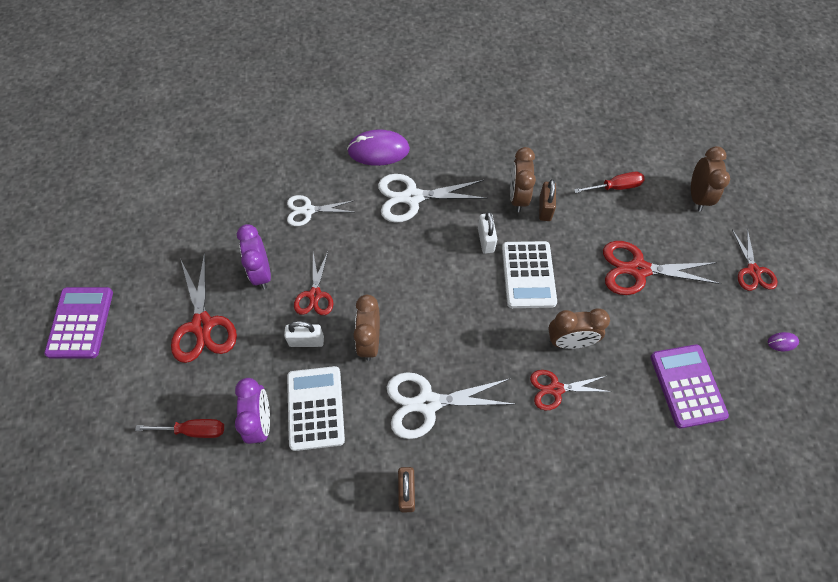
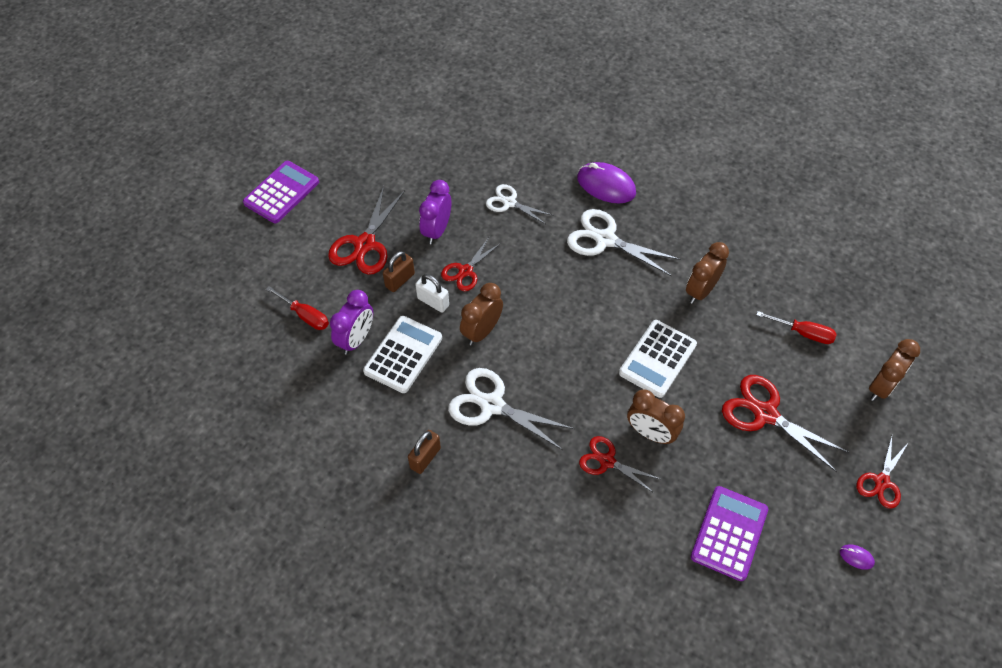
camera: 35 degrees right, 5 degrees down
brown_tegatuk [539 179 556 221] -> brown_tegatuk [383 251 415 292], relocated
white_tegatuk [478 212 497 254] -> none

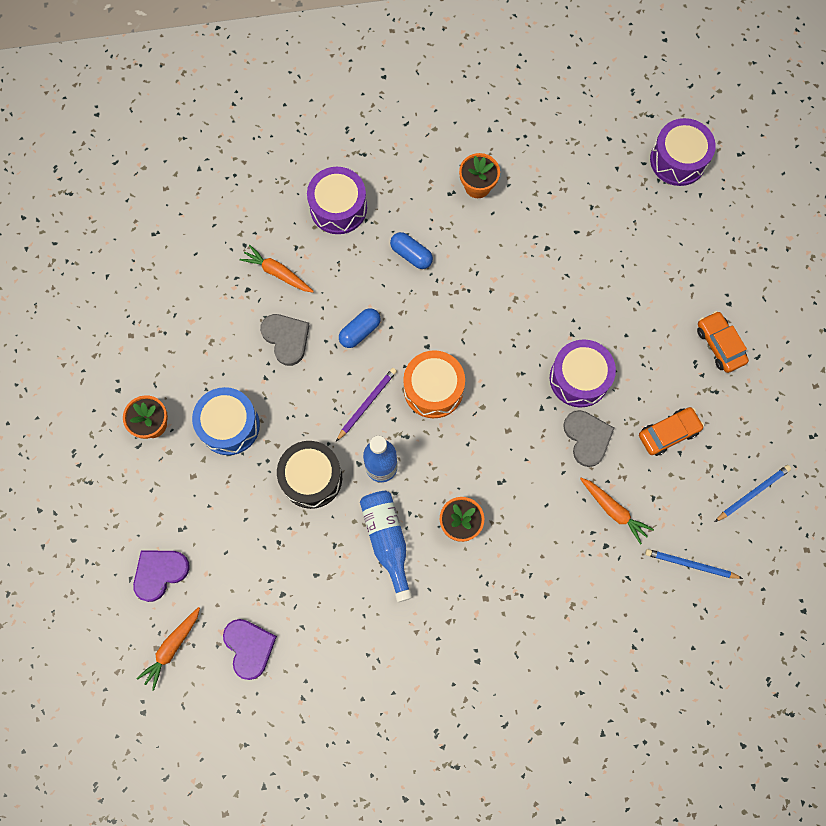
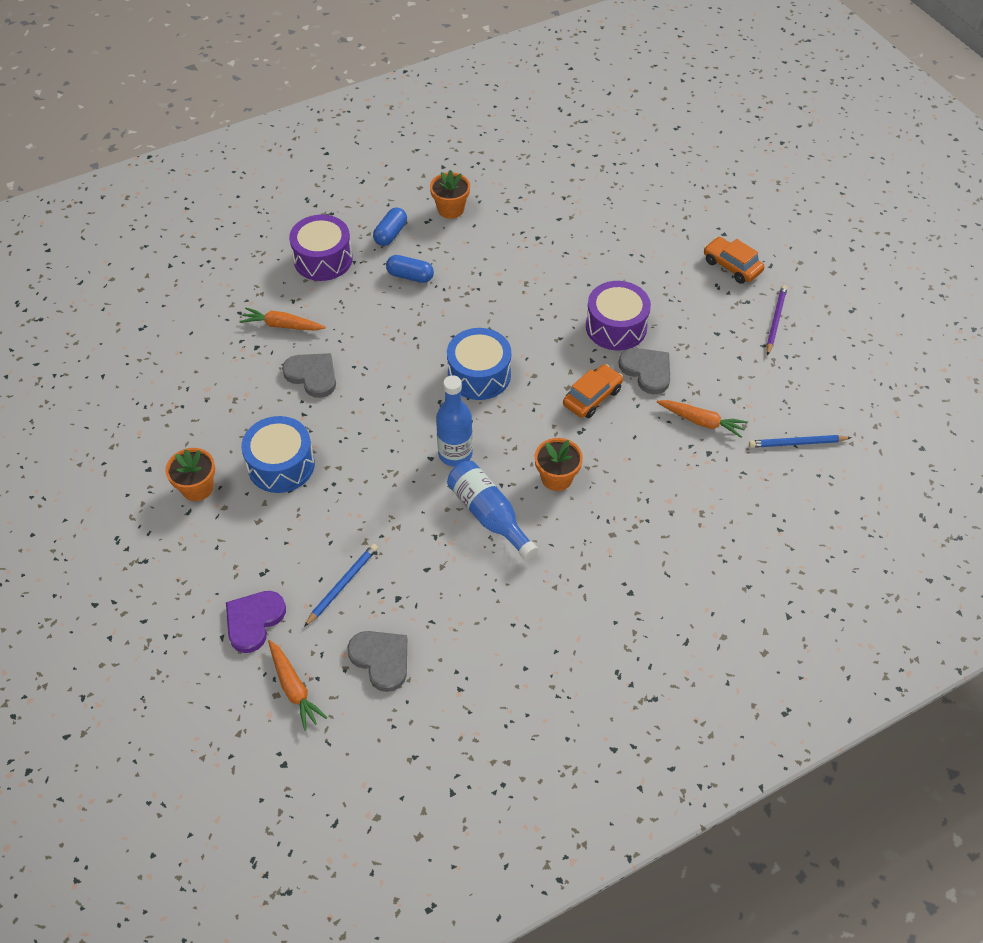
camera: 20 degrees left, 20 degrees down
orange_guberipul [136 607 200 691] -> orange_guberipul [268 640 327 731], 45 degrees counterclockwise
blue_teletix [715 465 791 522] -> blue_teletix [304 544 378 627], relocated
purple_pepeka [223 619 277 680] -> grey_pepeka [347 631 407 692]
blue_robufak [339 308 381 348] -> blue_robufak [373 207 407 246], relocated
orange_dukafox [403 350 465 418] -> blue_dukafox [447 328 511 400]
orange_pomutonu [639 407 704 456] -> orange_pomutonu [563 364 623 418], relocated
purple_teletix [336 368 397 441] -> purple_teletix [766 285 787 356], relocated
black_dukafox [277 441 342 509] -> none
purple_dukafox [650 118 716 186] -> none

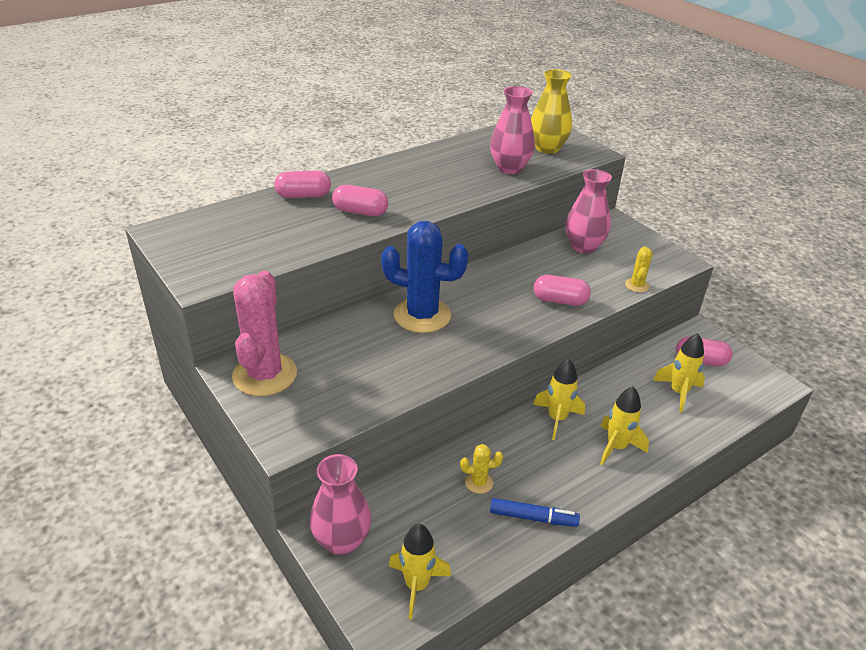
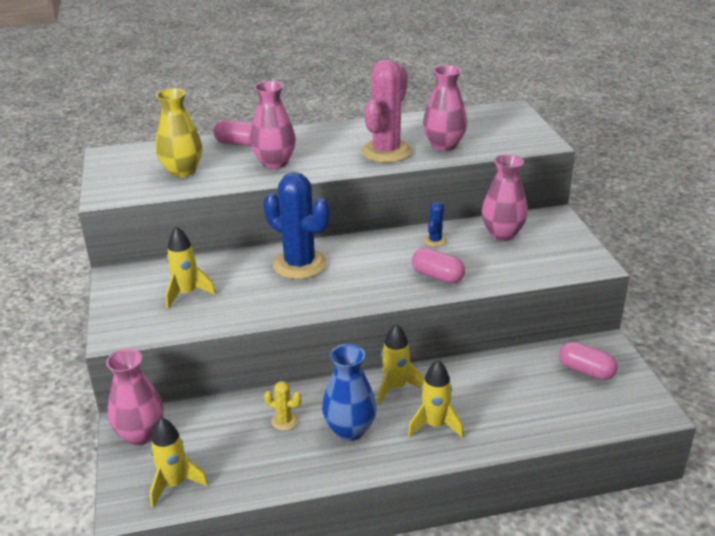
camera: 25 degrees right, 5 degrees down
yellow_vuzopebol [531 69 572 154] -> yellow_vuzopebol [156 88 202 177], relocated
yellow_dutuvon [653 333 705 413] -> yellow_dutuvon [166 226 216 309], relocated
pink_robufak [332 185 388 216] -> pink_vuzopebol [250 81 296 169]
none -> blue_vuzopebol [322 344 377 441]
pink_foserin [232 271 297 396] -> pink_foserin [361 59 412 163], relocated
none -> blue_foserin [424 202 447 247]
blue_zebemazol [490 498 580 527] -> none
yellow_foserin [625 246 652 292] -> none

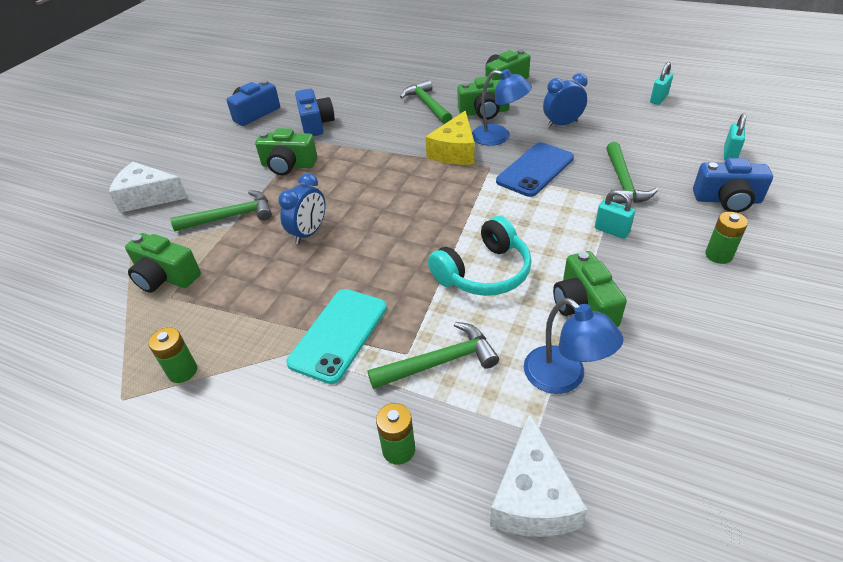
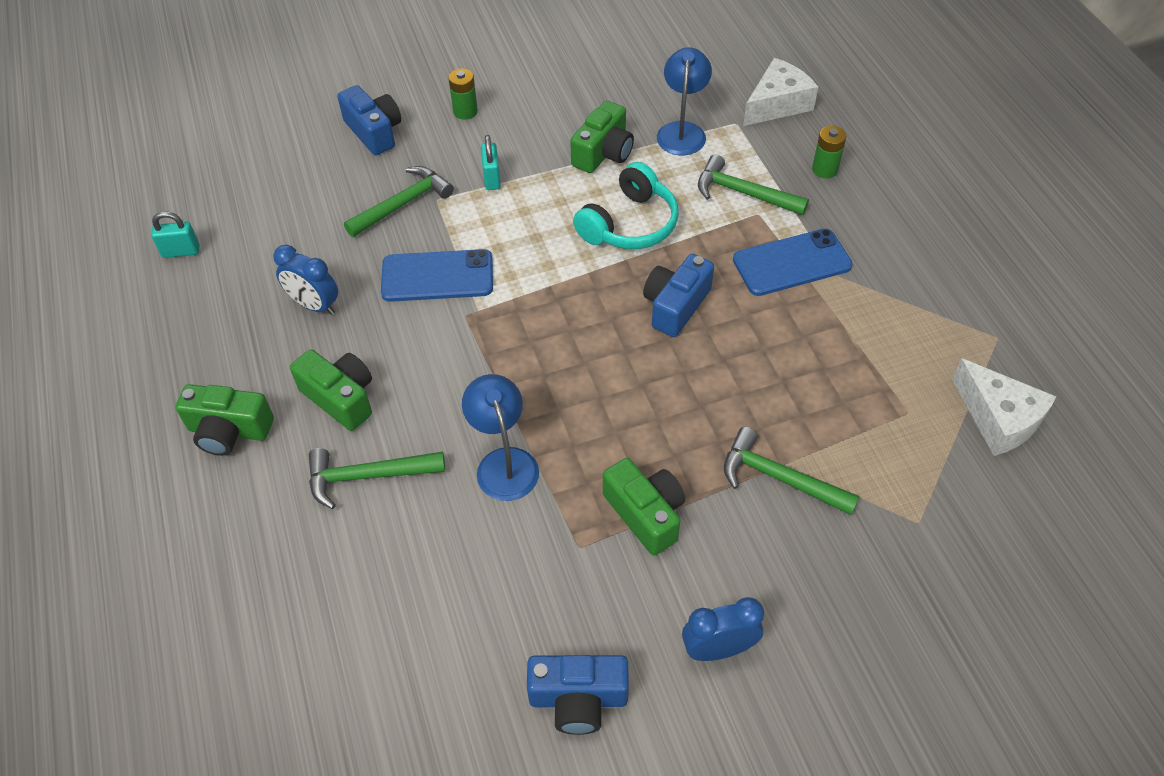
camera: 135 degrees left, 10 degrees up
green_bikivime [400 80 452 124] -> green_bikivime [309 448 445 509], 60 degrees clockwise
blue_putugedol [472 69 532 146] -> blue_putugedol [462 374 539 501], relocated
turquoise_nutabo [428 216 532 296] -> turquoise_nutabo [573 162 679 249], 120 degrees clockwise
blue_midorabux [295 89 335 136] -> blue_midorabux [643 254 714 337], relocated
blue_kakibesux [278 173 325 244] -> blue_kakibesux [682 597 764 661], relocated
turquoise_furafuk [286 289 387 384] -> blue_furafuk [733 228 853 296]
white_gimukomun [109 162 188 213] -> white_gimukomun [952 359 1057 456], relocated
green_midorabux [125 233 201 293] -> none
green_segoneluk [148 327 197 383] -> none
yellow_gimukomun [426 111 475 165] -> none
turquoise_tegatuk [724 113 746 160] -> none

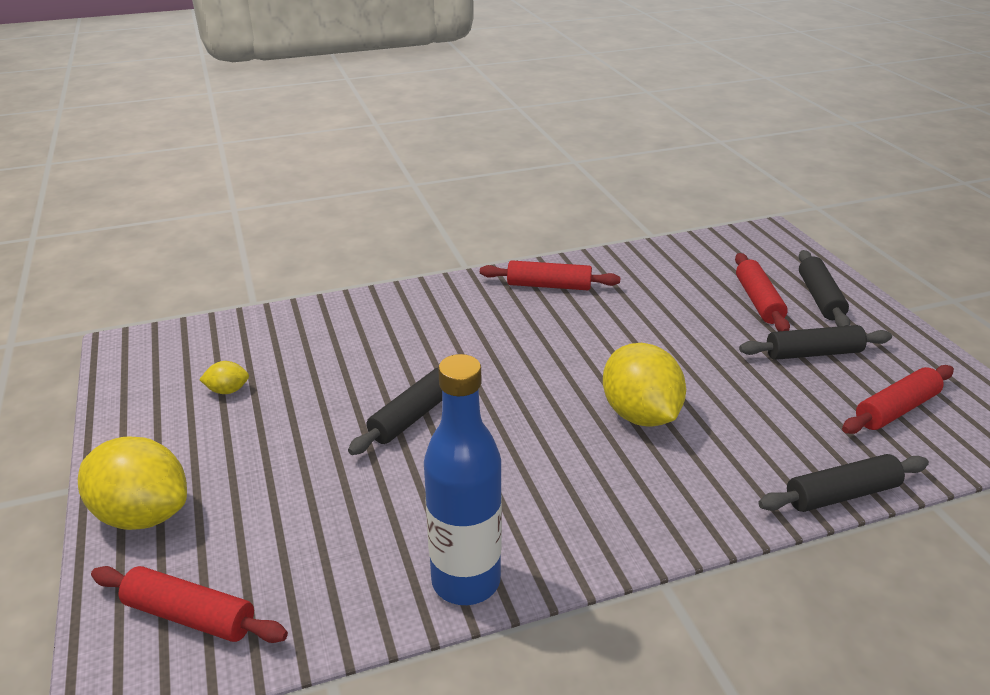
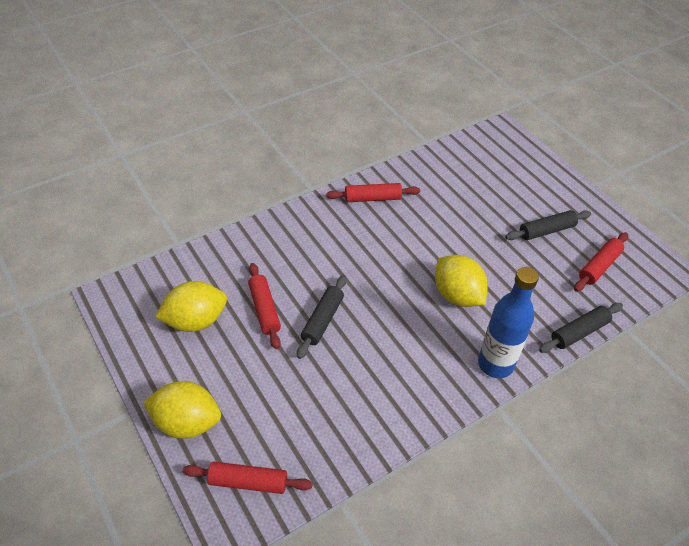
camera: 15 degrees left, 15 degrees up
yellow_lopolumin [199 361 249 394] -> yellow_lopolumin [155 281 227 332], x2.24
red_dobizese [735 253 790 331] -> red_dobizese [248 263 281 349], relocated
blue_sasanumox [424 354 502 605] -> blue_sasanumox [478 267 539 378], relocated
black_dobizese [798 250 850 327] -> none

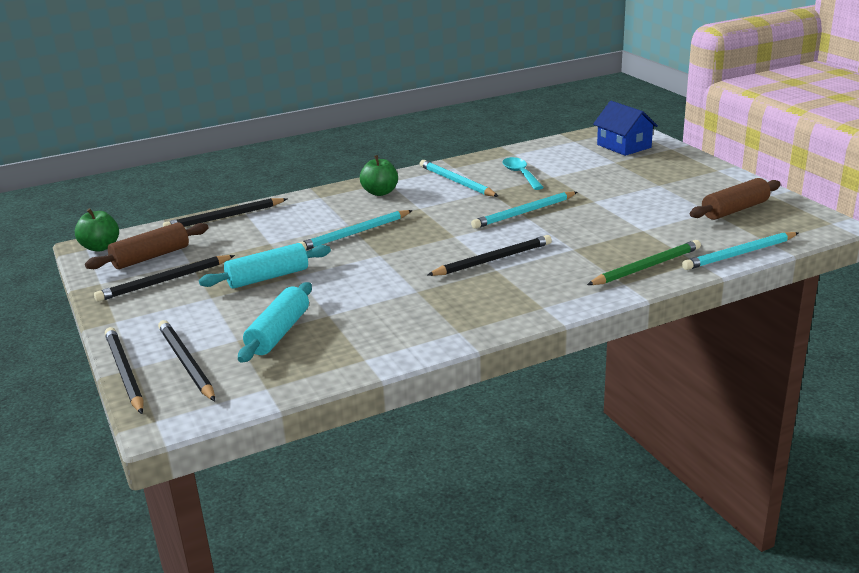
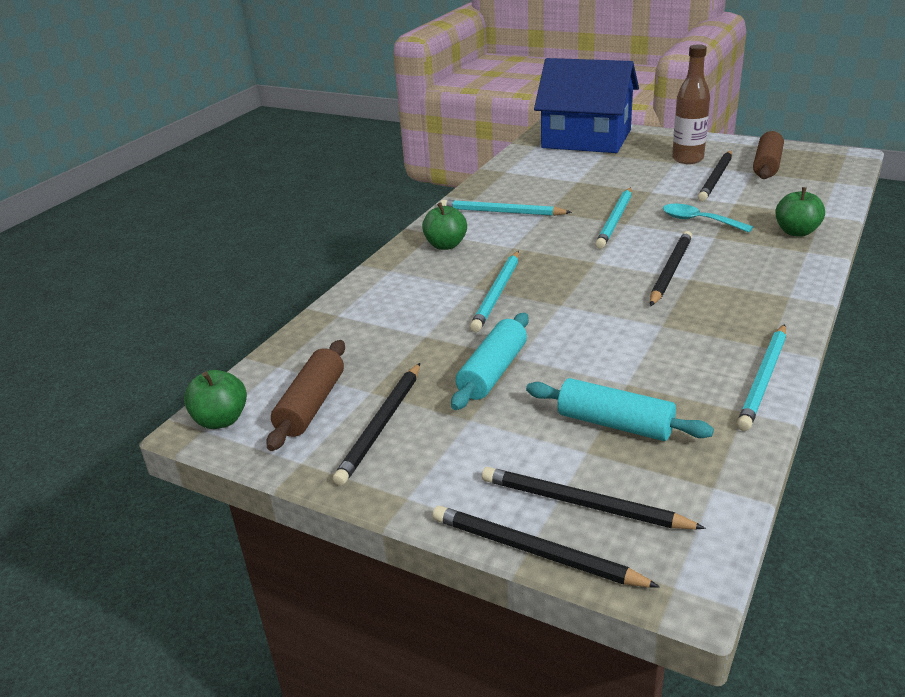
camera: 35 degrees left, 5 degrees up
turquoise_dobizese [238 282 312 363] -> turquoise_dobizese [526 378 714 441], 45 degrees counterclockwise
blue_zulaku [593 101 658 156] -> blue_zulaku [534 58 639 153], x1.85
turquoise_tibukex [502 157 544 190] -> turquoise_tibukex [663 204 753 233], relocated
none -> brown_sasanumox [672 44 710 164]
black_teletix [163 198 287 227] -> black_teletix [698 151 732 201], relocated
turquoise_teletix [682 232 798 270] -> turquoise_teletix [737 324 786 431], relocated
green_teletix [587 240 701 285] -> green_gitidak [775 187 825 237]

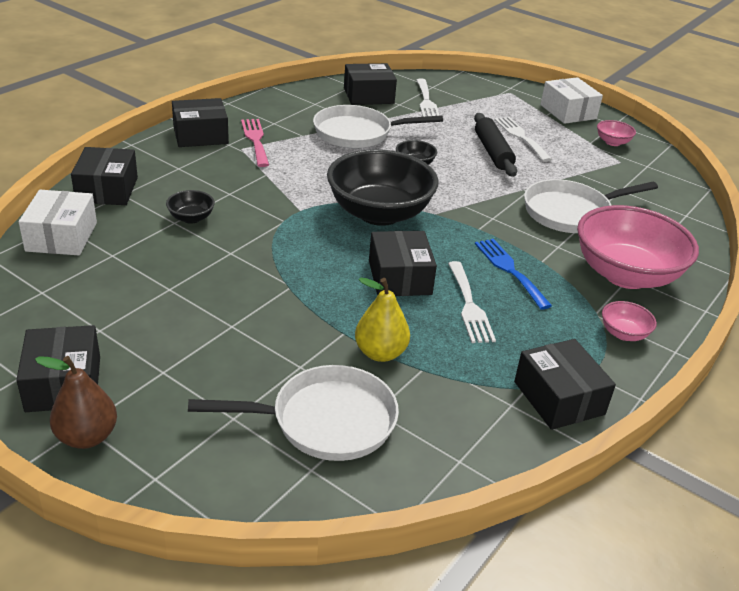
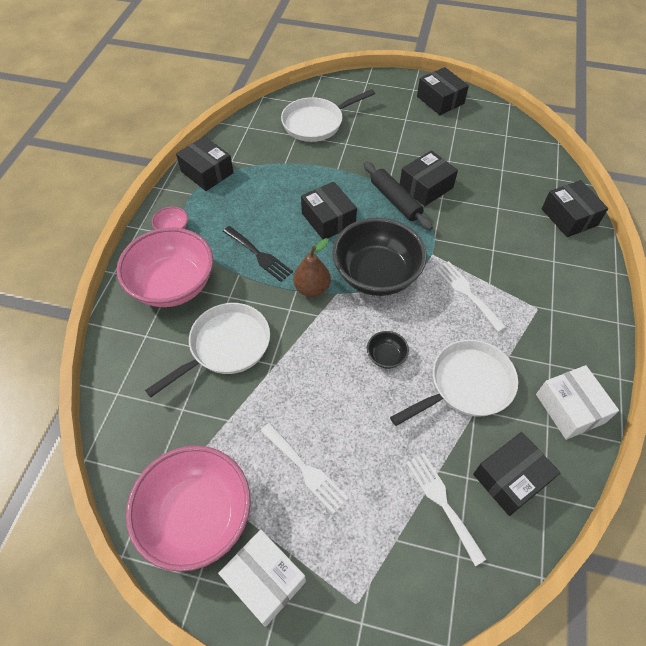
camera: 160 degrees right, 20 degrees up
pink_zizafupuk [597 120 636 146] -> pink_zizafupuk [126 445 251 572], x2.38
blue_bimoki [475 239 552 310] -> black_bimoki [223 226 293 282]
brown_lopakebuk [35 356 117 449] -> brown_lopakebuk [293 238 331 297], relocated
black_dobizese [474 113 517 177] -> black_dobizese [364 162 433 230], relocated
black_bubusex [172 98 229 147] -> black_bubusex [400 150 458 206], relocated
white_bimoki [448 261 496 343] -> white_bimoki [435 261 506 332], relocated
white_bubusex [19 190 97 255] -> white_bubusex [536 365 619 440], relocated
black_zizafupuk [166 190 215 224] -> none
pink_bimoki [241 119 269 167] -> none
yellow_lopakebuk [355 278 410 362] -> none

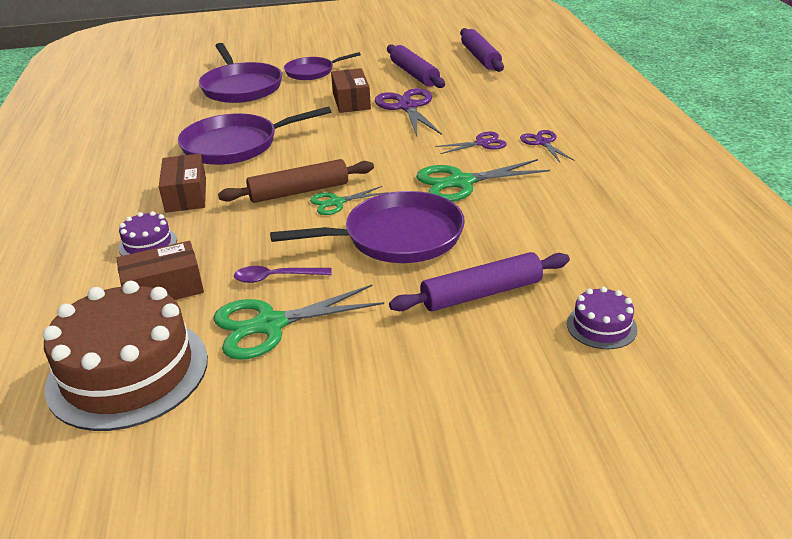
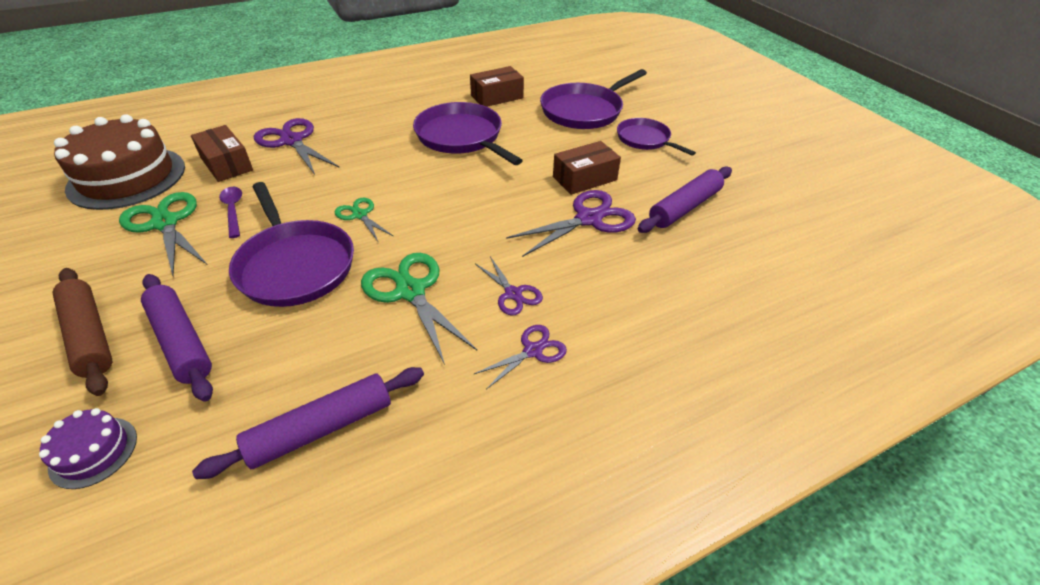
camera: 70 degrees right, 10 degrees up
brown_dobizese [218 159 374 203] -> brown_dobizese [53 268 112 396], relocated
purple_dobizese [460 28 504 72] -> purple_dobizese [192 367 424 479], relocated
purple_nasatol [119 211 177 256] -> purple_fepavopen [254 118 340 175]
brown_bubusex [159 154 206 213] -> brown_bubusex [470 66 524 107], relocated

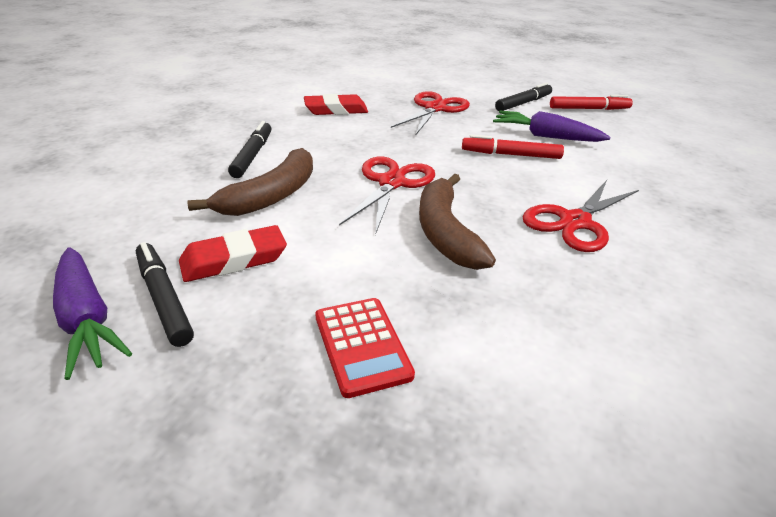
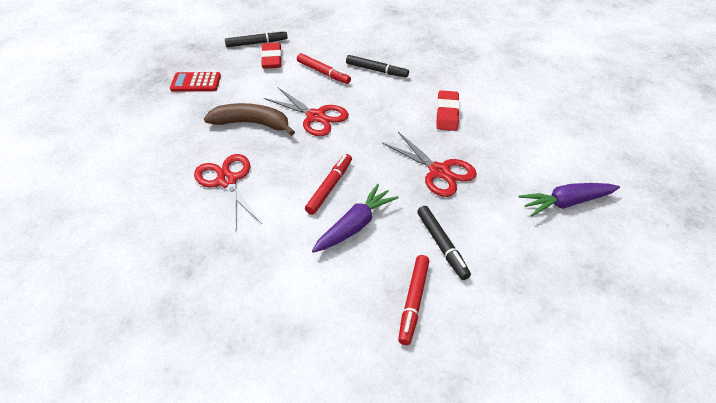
camera: 110 degrees right, 10 degrees up
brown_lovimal [187 148 313 216] -> red_zebemazol [297 53 351 84]
purple_guberipul [53 247 132 380] -> purple_guberipul [519 183 620 216], relocated

